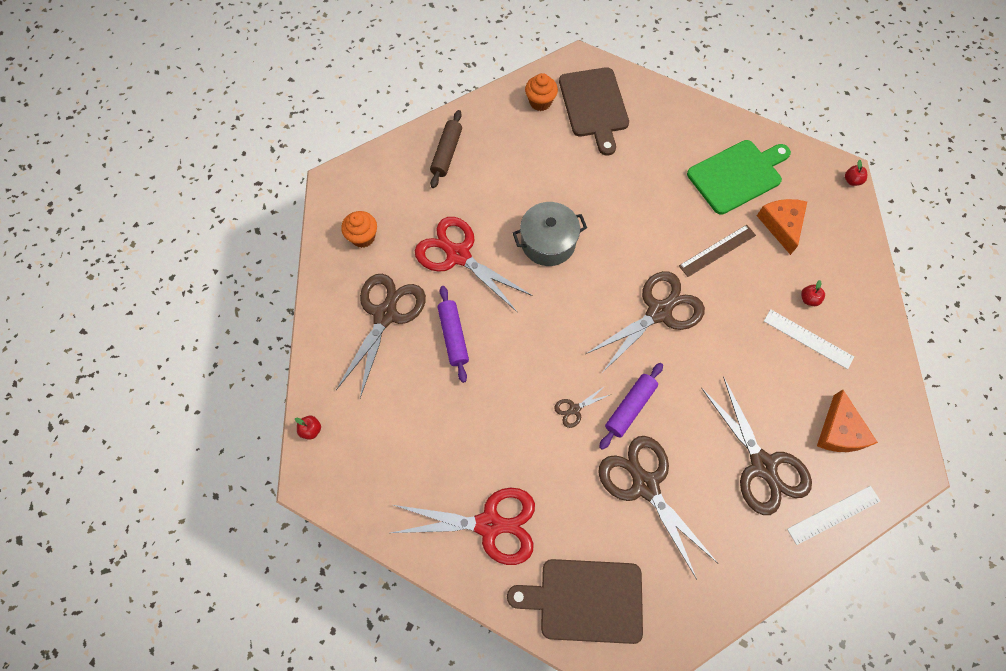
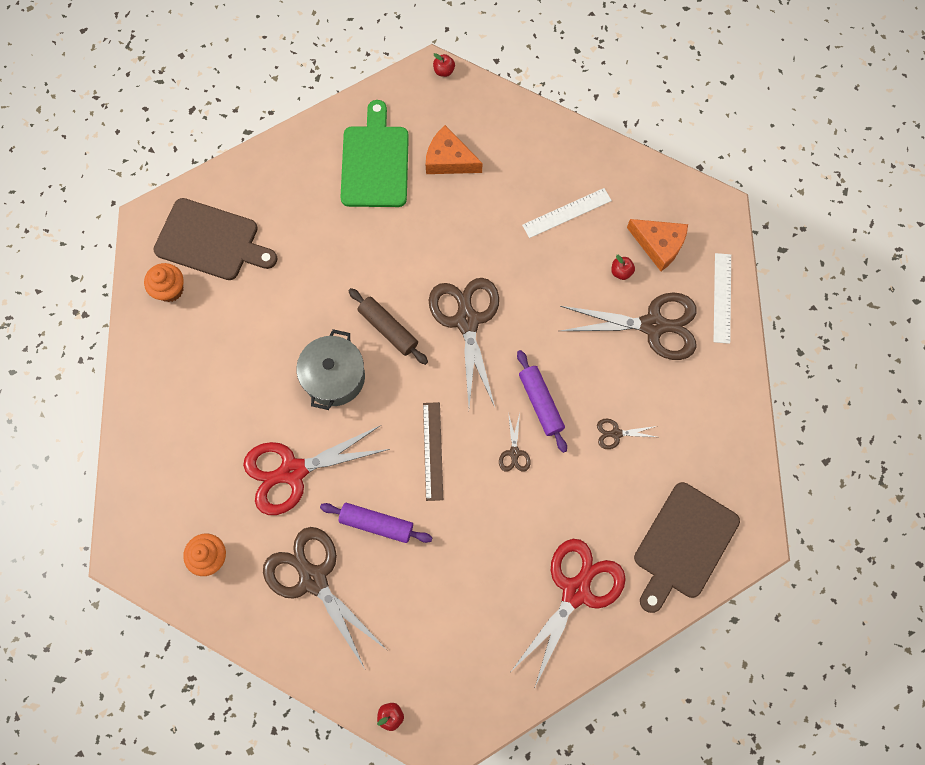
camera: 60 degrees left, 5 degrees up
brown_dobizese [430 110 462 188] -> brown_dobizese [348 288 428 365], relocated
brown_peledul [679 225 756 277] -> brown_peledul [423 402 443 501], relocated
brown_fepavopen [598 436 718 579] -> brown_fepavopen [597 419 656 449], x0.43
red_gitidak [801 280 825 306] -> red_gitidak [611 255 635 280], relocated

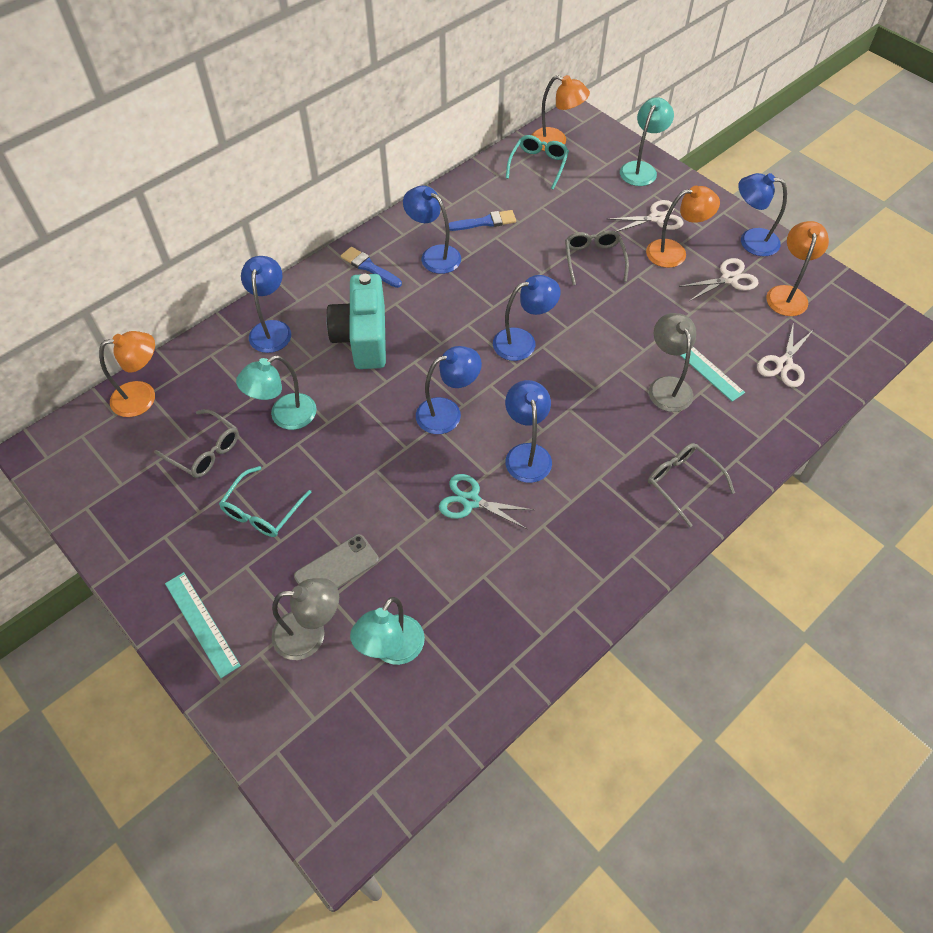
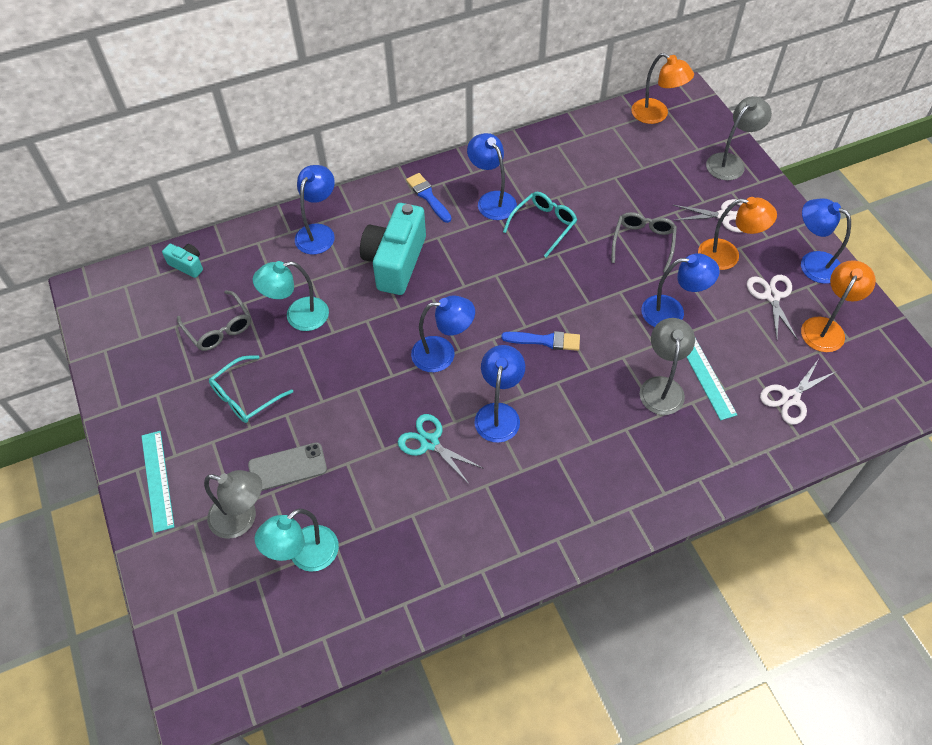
camera: 20 degrees right, 0 degrees up
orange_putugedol [99 331 155 417] -> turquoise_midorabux [162 244 203 278]
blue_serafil [449 210 516 231] -> blue_serafil [501 331 580 351], relocated
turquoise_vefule [506 135 569 190] -> turquoise_vefule [503 192 577 257], relocated
blue_putugedol [493 275 561 361] -> blue_putugedol [641 253 720 327], relocated
turquoise_putugedol [620 97 674 186] -> grey_putugedol [706 96 772 180]
white_fepavopen [679 258 758 301] -> white_fepavopen [747 275 798 340], 90 degrees counterclockwise
grey_vefule [648 443 735 527] -> none

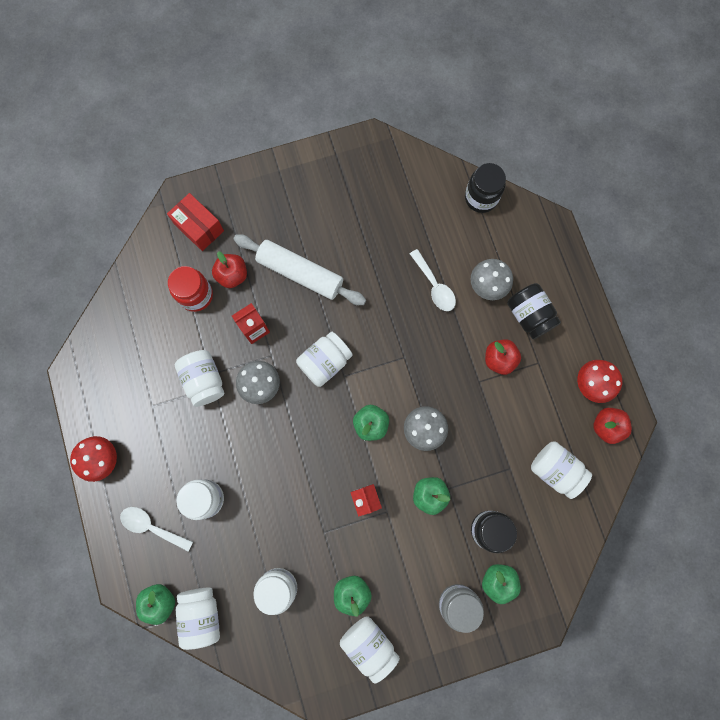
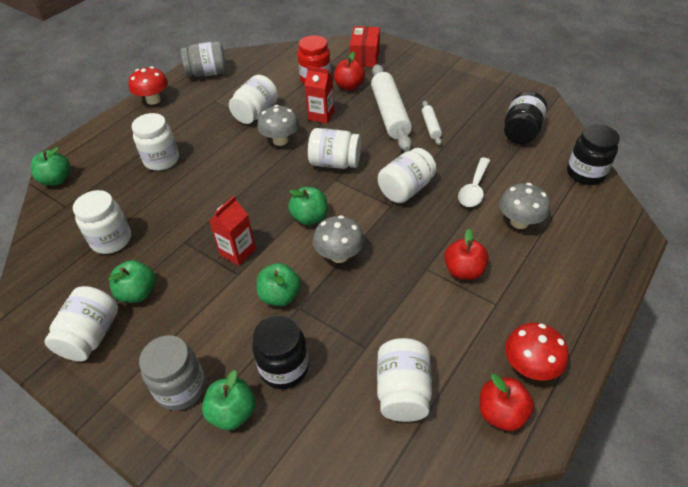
camera: 55 degrees right, 30 degrees down
none -> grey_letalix [181 41 227 77]
white_letalix [175 588 220 650] -> white_letalix [378 148 436 203], relocated
none -> white_dobizese [422 101 442 145]
black_letalix [507 283 561 339] -> black_letalix [504 91 547 144], relocated
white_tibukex [120 507 193 552] -> none

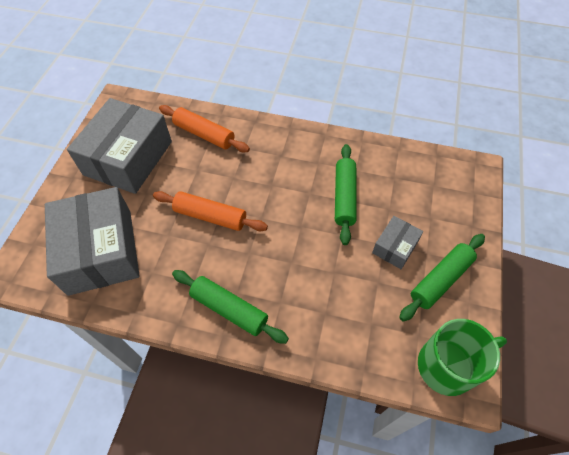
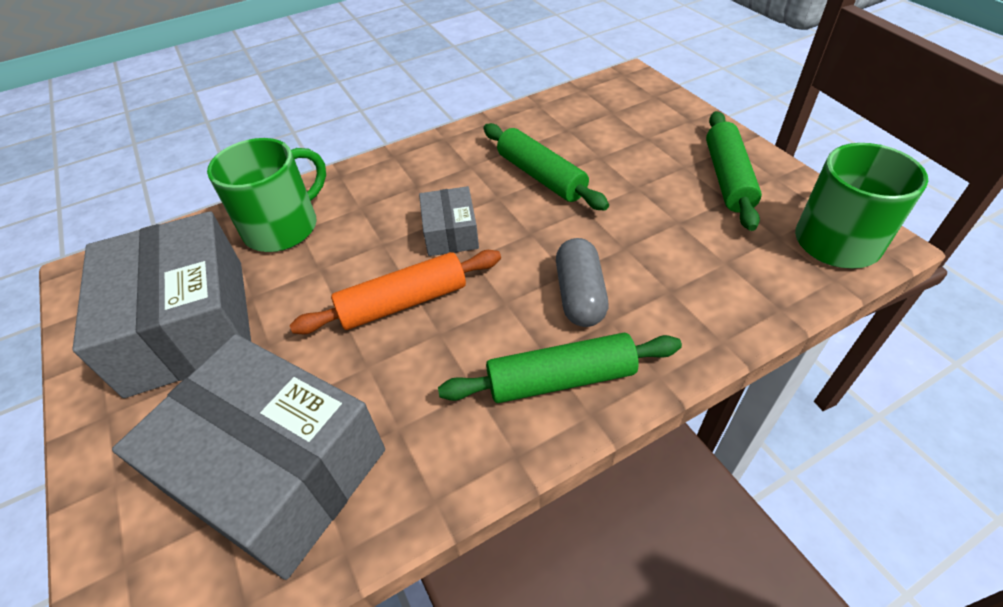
camera: 40 degrees left, 10 degrees down
orange_dobizese [159 105 250 152] -> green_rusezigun [207 138 326 252]
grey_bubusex [372 216 423 269] -> grey_bubusex [419 186 479 256], relocated
none -> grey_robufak [556 238 608 327]

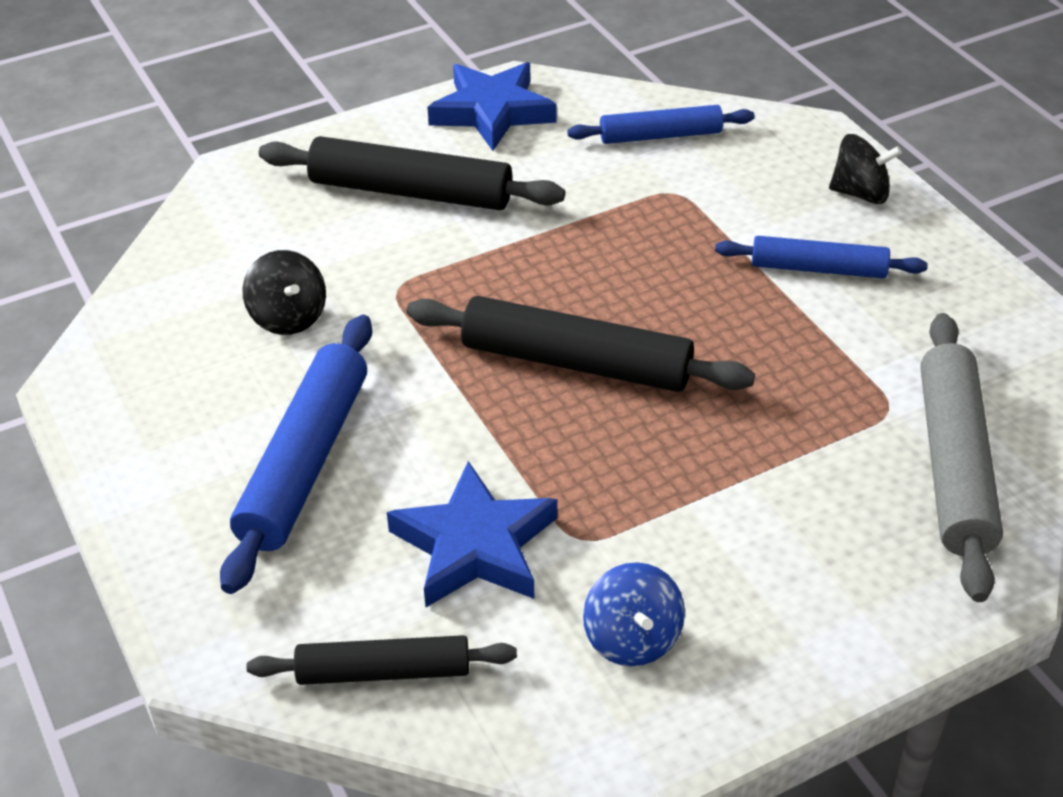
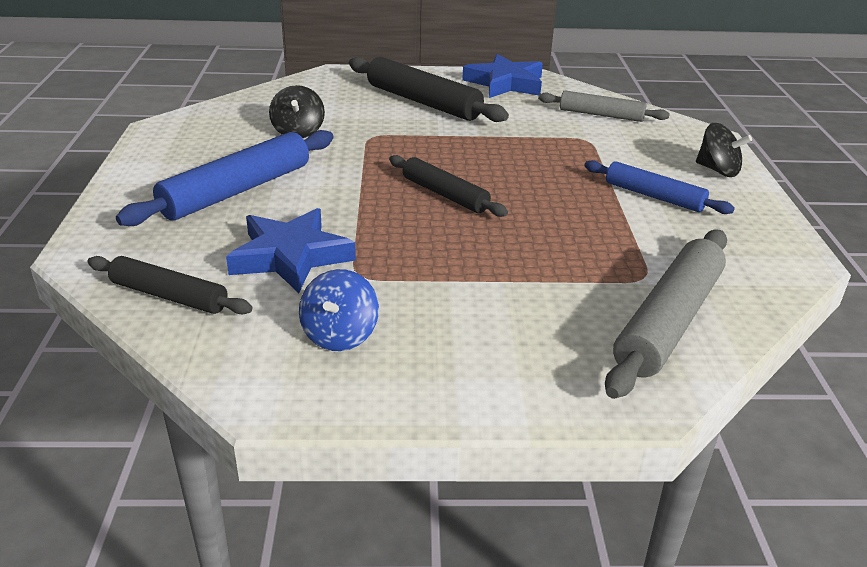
camera: 25 degrees right, 10 degrees down
black_dobizese [406 296 755 392] -> black_dobizese [389 155 508 217], x0.62
blue_dobizese [567 105 755 144] -> grey_dobizese [538 91 670 122]

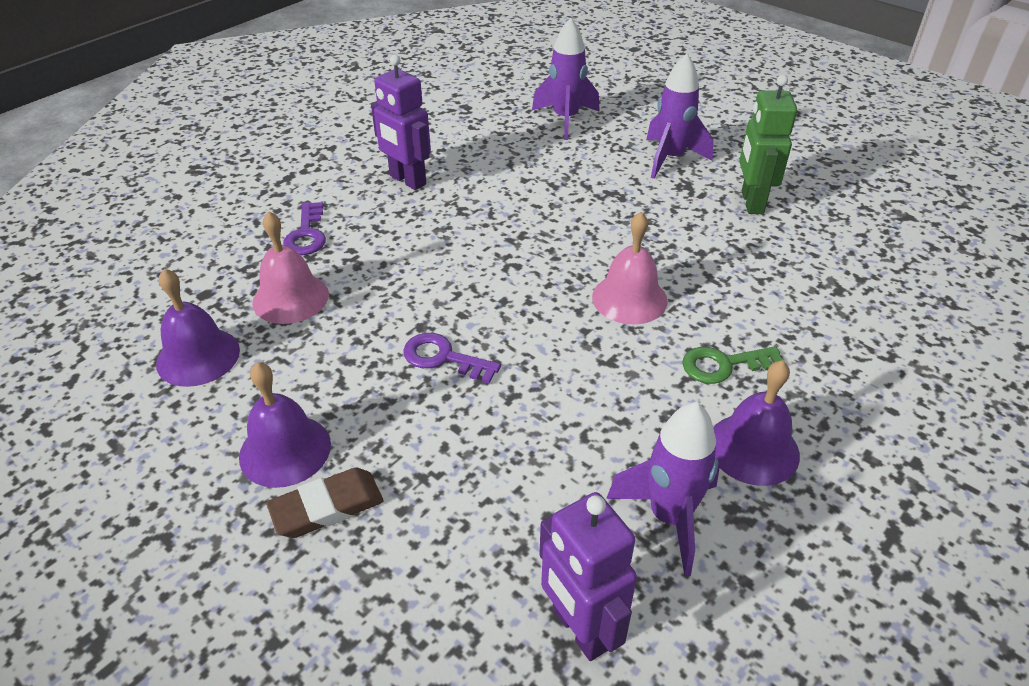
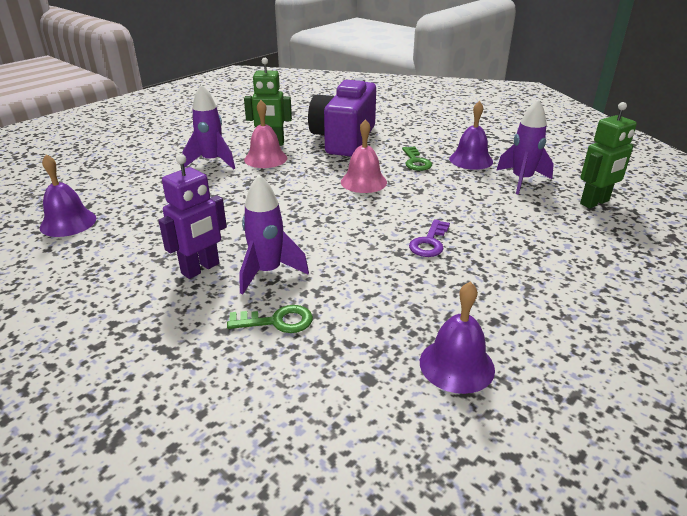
camera: 90 degrees left, 10 degrees down
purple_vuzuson [239 362 331 488] -> purple_vuzuson [40 154 96 237], relocated
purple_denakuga [283 202 326 255] -> green_denakuga [227 305 313 333]
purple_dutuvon [532 18 600 140] -> purple_dutuvon [239 175 309 295], relocated
pink_vuzuson [252 211 329 324] -> pink_vuzuson [244 100 287 168], relocated
none -> purple_midorabux [308 77 376 156]
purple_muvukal [539 492 637 661] -> green_muvukal [580 102 637 209]
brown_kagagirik [266 467 384 538] -> none

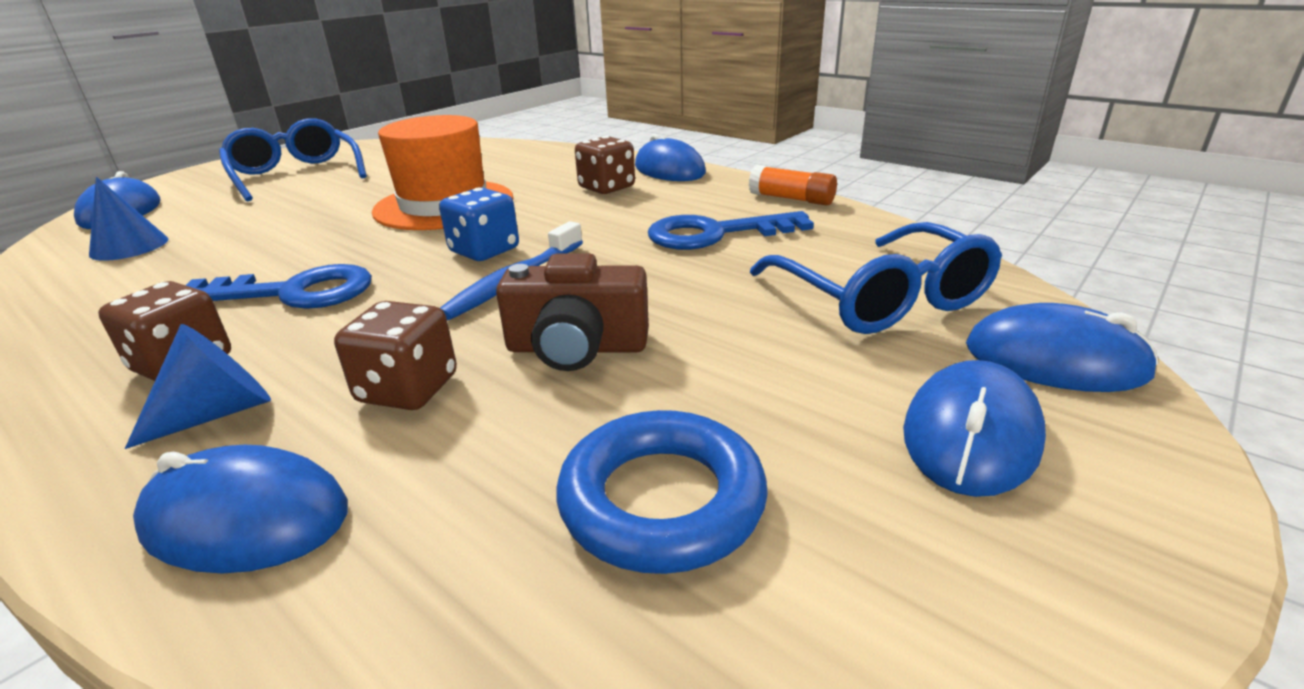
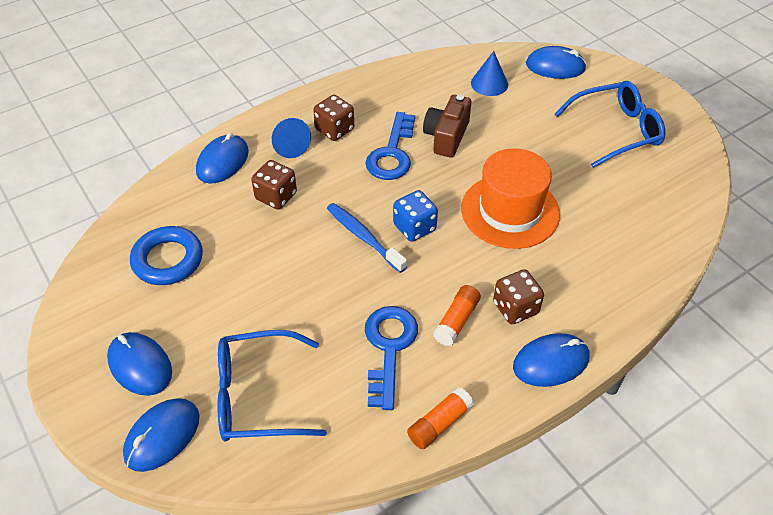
camera: 105 degrees right, 20 degrees up
brown_midorabux [496 253 649 371] -> brown_midorabux [423 95 471 158], relocated
none -> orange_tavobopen [433 285 481 346]

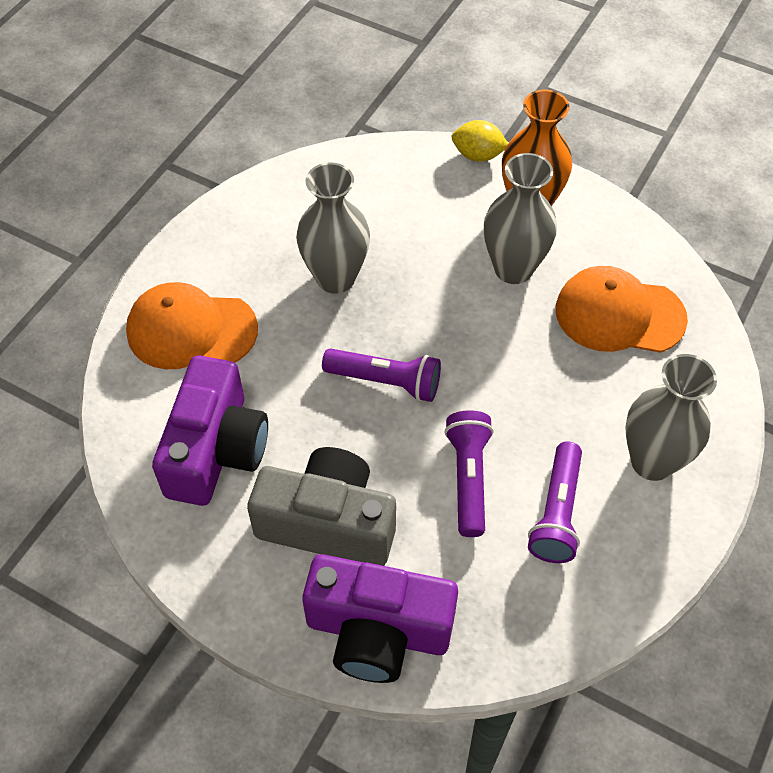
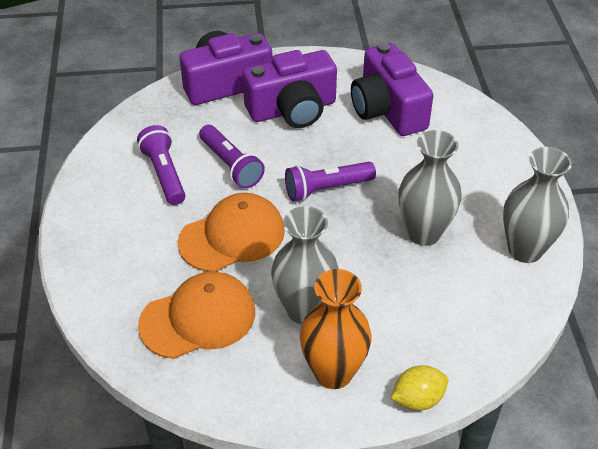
camera: 145 degrees right, 10 degrees down
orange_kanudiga [126 282 258 369] -> orange_kanudiga [178 193 285 272], relocated
grey_midorabux [247 447 396 566] -> purple_midorabux [242 50 337 128]
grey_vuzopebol [625 354 717 481] -> grey_vuzopebol [503 147 572 263], relocated

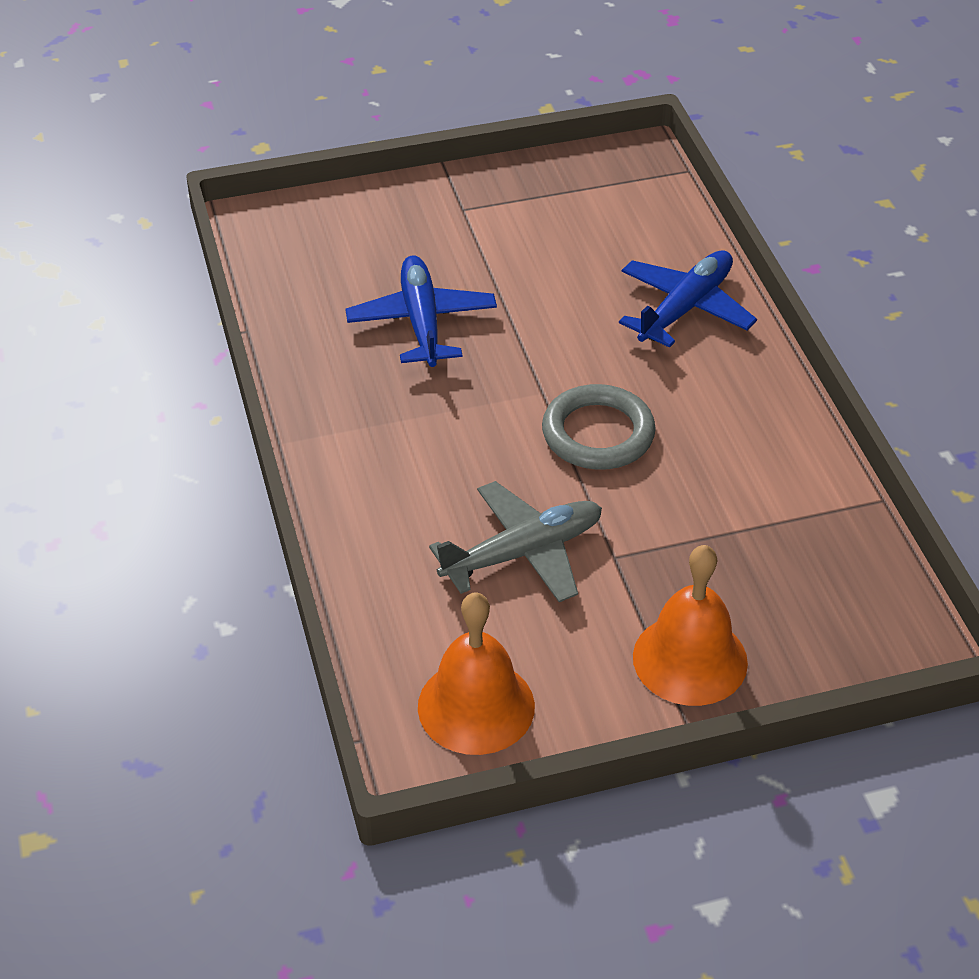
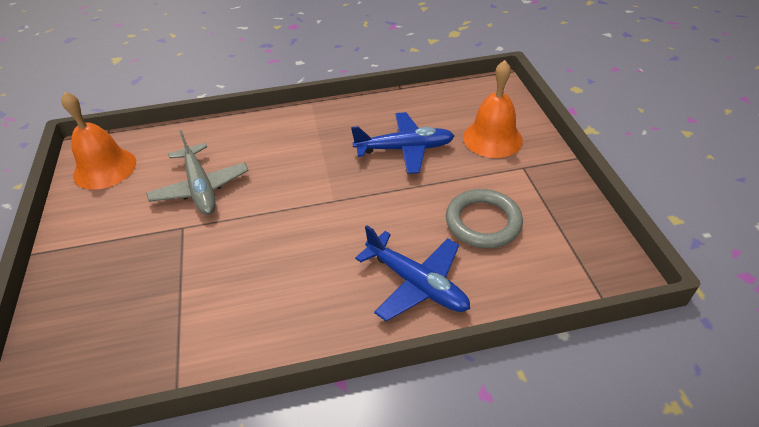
camera: 95 degrees right, 0 degrees up
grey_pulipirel [542 384 656 470] -> grey_pulipirel [446 189 523 248], relocated
orange_vuzuson [633 545 748 706] -> orange_vuzuson [463 60 523 158], relocated

